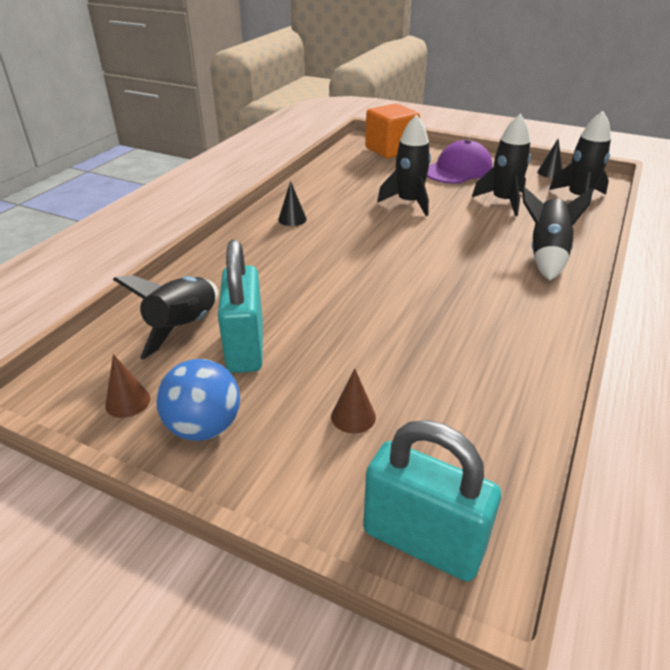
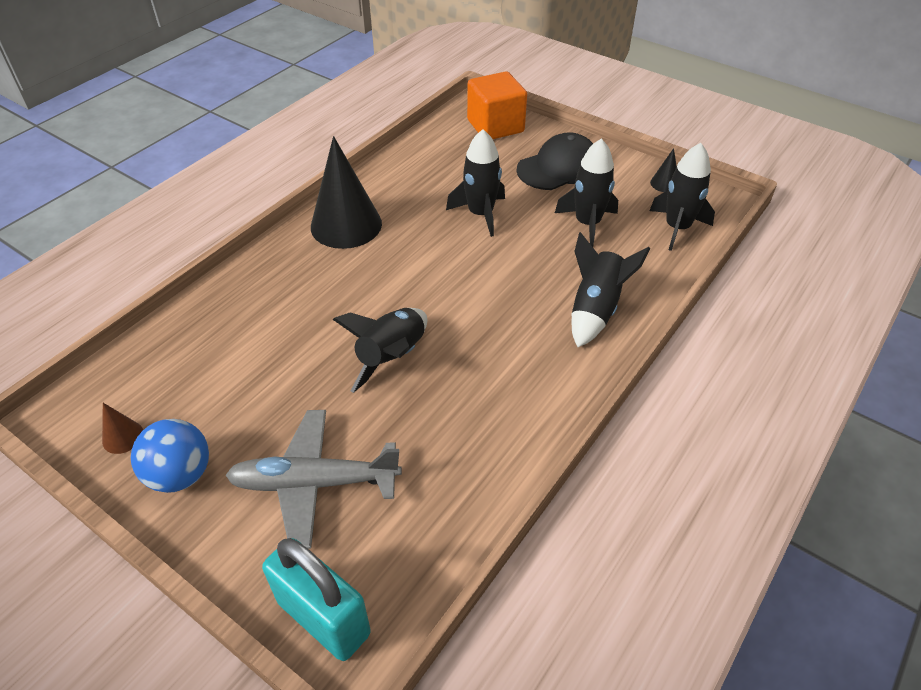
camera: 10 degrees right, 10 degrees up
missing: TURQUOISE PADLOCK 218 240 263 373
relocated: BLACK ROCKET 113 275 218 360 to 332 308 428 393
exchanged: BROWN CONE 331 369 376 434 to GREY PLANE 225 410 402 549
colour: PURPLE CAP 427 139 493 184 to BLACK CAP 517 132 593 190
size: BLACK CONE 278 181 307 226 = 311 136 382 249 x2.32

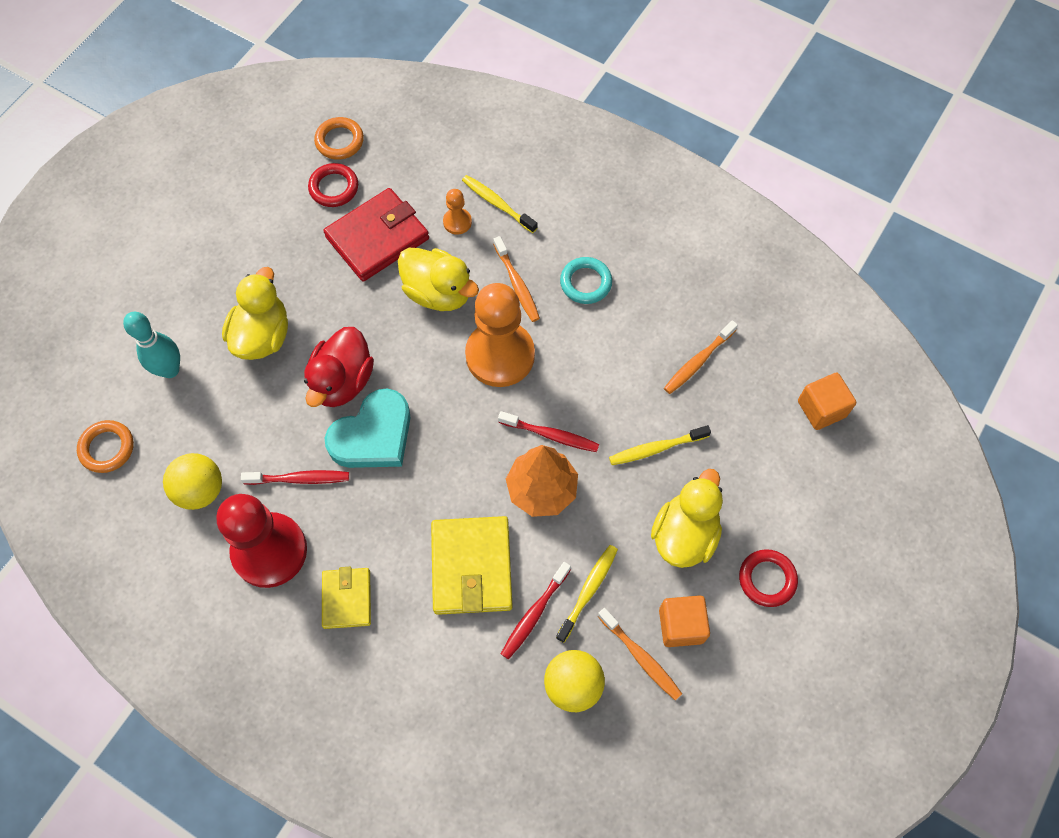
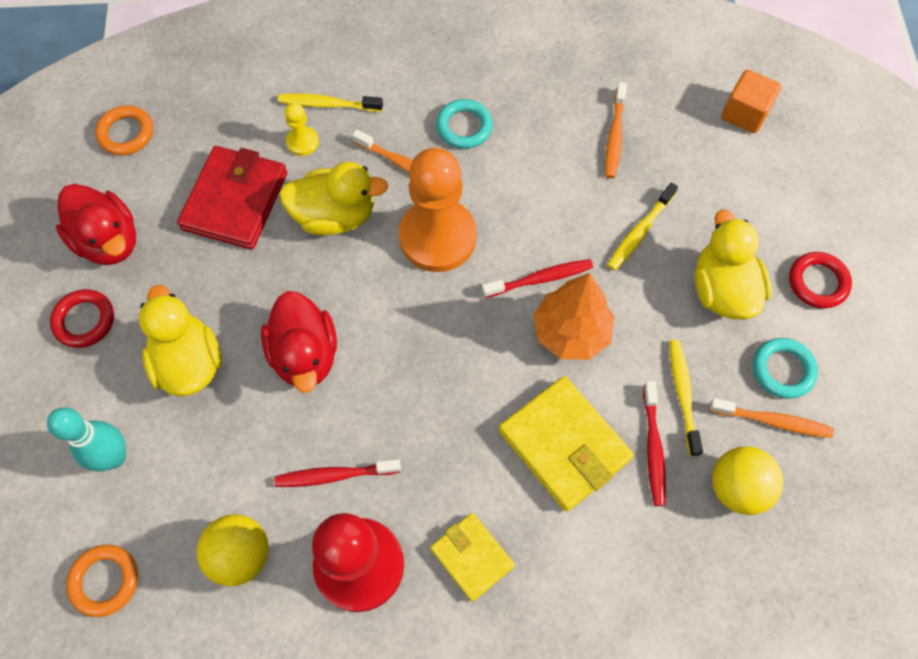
camera: 35 degrees left, 0 degrees up
missing: TURQUOISE HEART 325 389 410 468
appeared: RED DUCK 56 184 136 265
relocated: RED RING 308 163 358 207 to 50 289 114 348
exchanged: ORANGE CUBE 659 595 710 647 to TURQUOISE RING 753 338 818 399
colour: ORANGE PAWN 443 189 472 235 to YELLOW PAWN 284 103 319 156
spun: RED TOOTHBRUSH 241 470 349 485 = 275 459 401 487 150 degrees counterclockwise

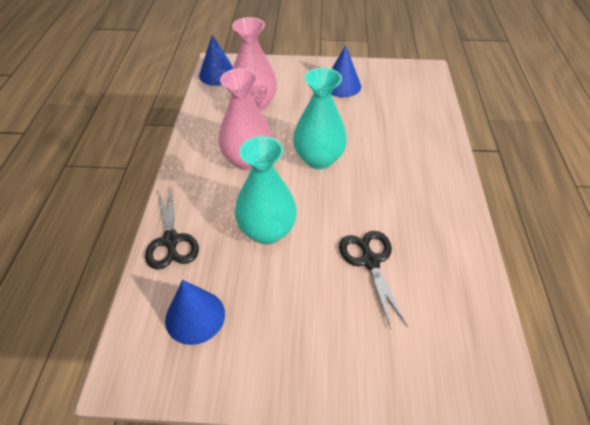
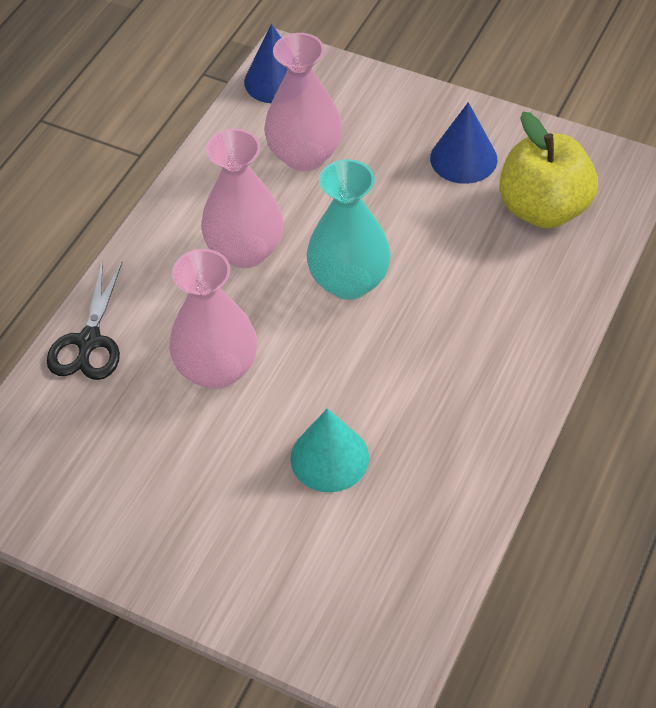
camera: 25 degrees right, 5 degrees up
missing: BLUE CONE 165 280 225 345
appeared: YELLOW APPLE 499 112 598 228
exchanged: BLACK SCISSORS 339 231 407 329 to TURQUOISE CONE 290 408 369 492
colour: TURQUOISE VASE 235 136 297 244 to PINK VASE 169 249 257 389

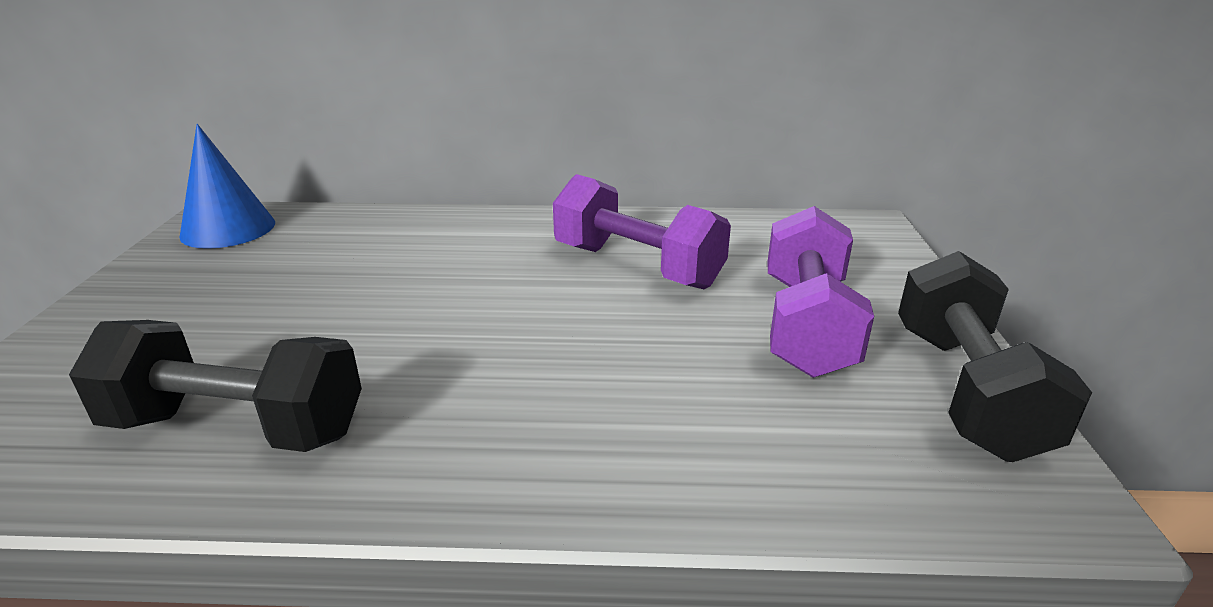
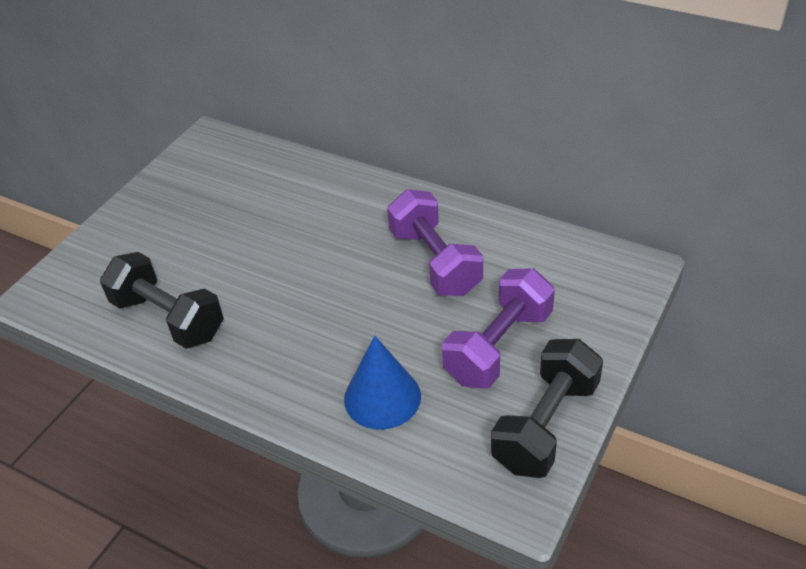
camera: 30 degrees right, 15 degrees up
relocated: BLUE CONE 179 124 275 249 to 344 336 421 430

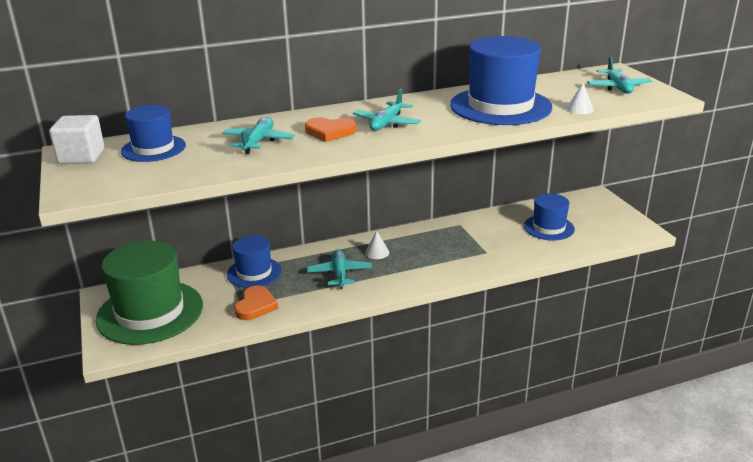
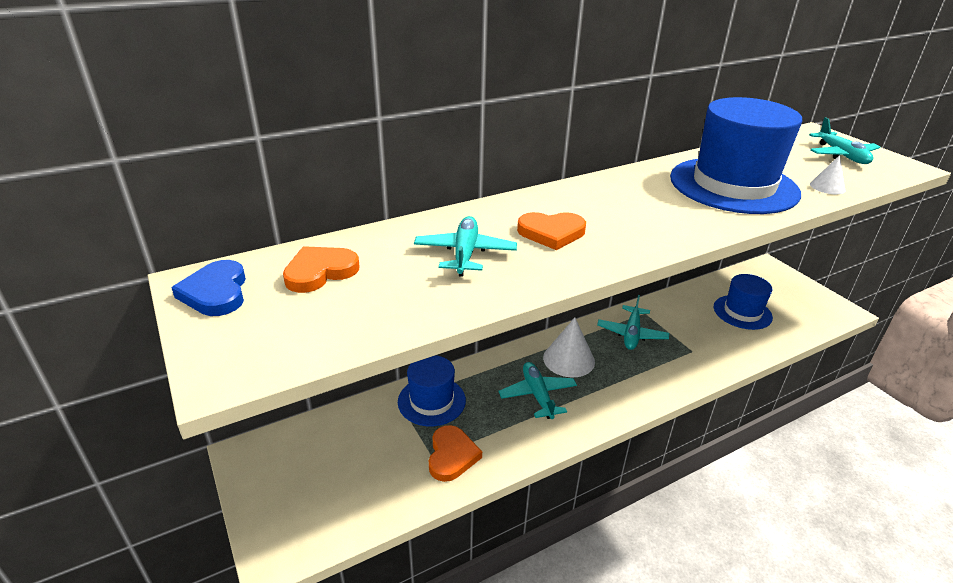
camera: 10 degrees left, 5 degrees up
missing: GREEN HAT 95 241 203 345
relocated: TURQUOISE PLANE 353 89 421 131 to 597 295 669 350
exchanged: BLUE HAT 121 105 186 162 to ORANGE HEART 283 246 359 293; WHITE CUBE 49 115 105 164 to BLUE HEART 171 260 246 316
size: WHITE CONE 365 231 389 259 = 543 317 595 378 x1.77

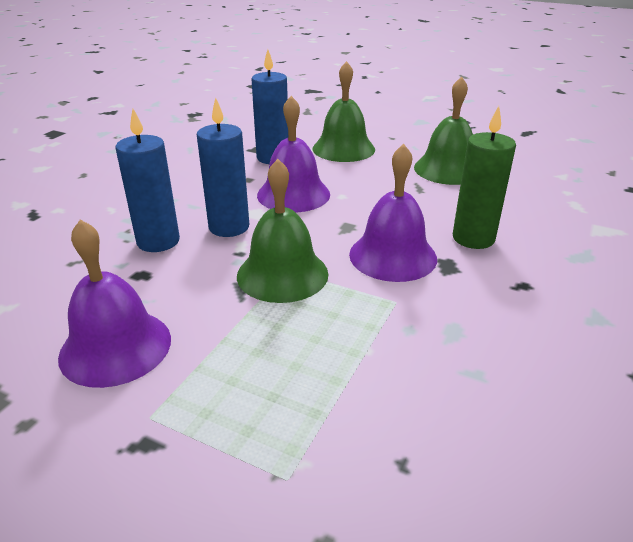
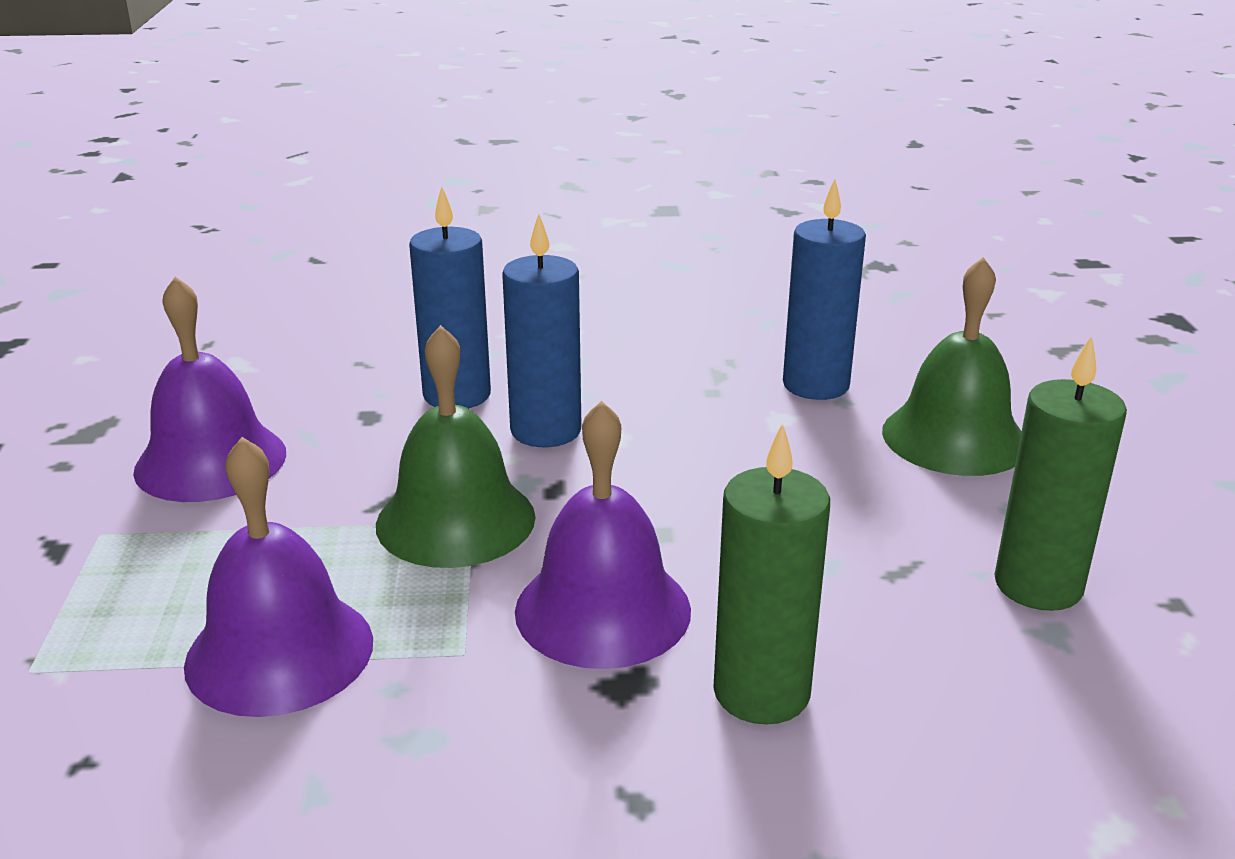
camera: 60 degrees right, 5 degrees down
relocated: PURPLE BELL 257 96 330 212 to 184 437 373 717
exchanged: GREEN BELL 414 77 473 185 to GREEN CANDLE 994 335 1127 611

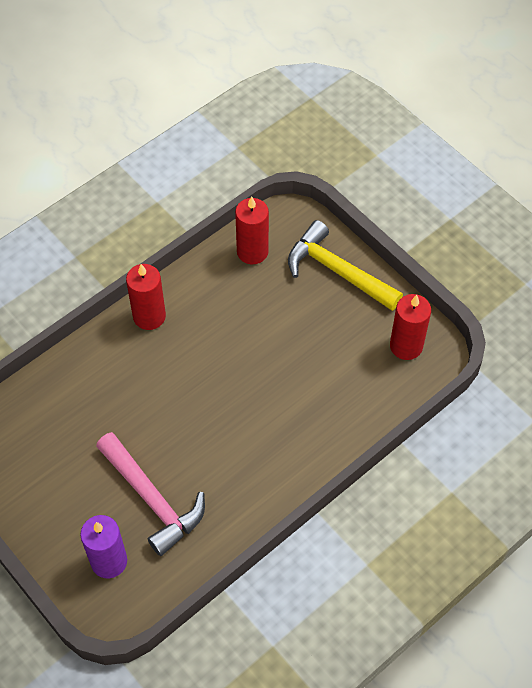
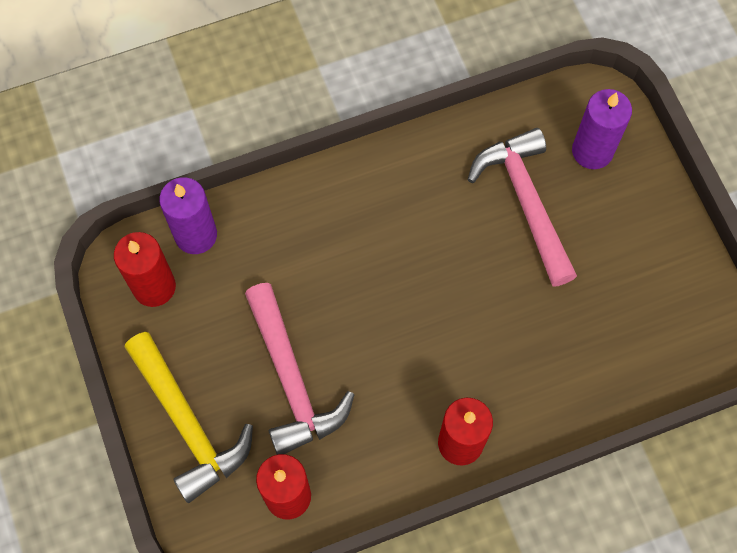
camera: 160 degrees left, 10 degrees up
appeared: PURPLE CANDLE 159 177 217 254; PINK HAMMER 245 283 355 455

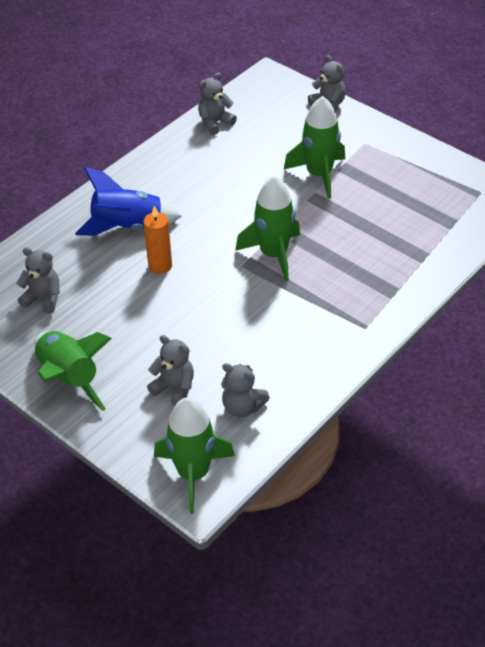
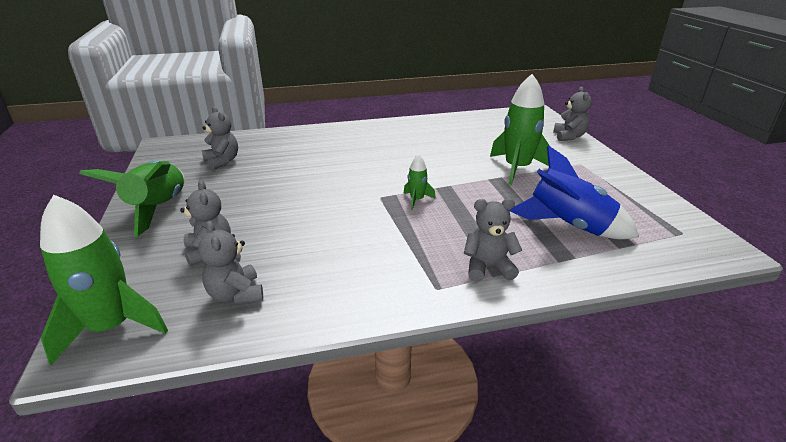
camera: 35 degrees right, 15 degrees down
missing: ORANGE CANDLE 143 206 172 274
relocated: GREY TEDDY BEAR 198 72 237 135 to 464 198 522 282; BLUE ROCKET 75 167 182 235 to 509 145 639 239
size: GREEN ROCKET 235 176 300 282 = 403 154 436 210 x0.48

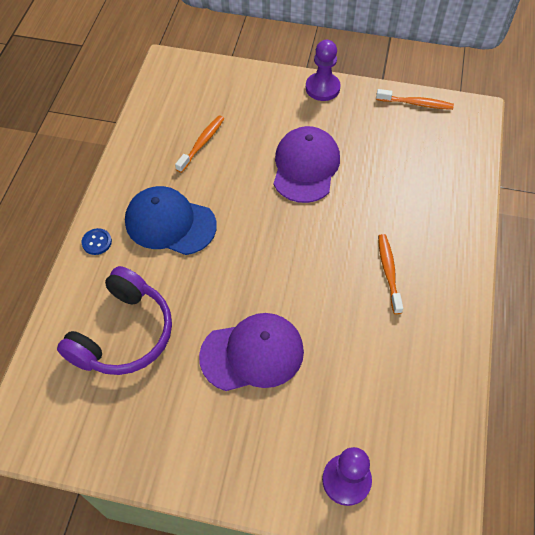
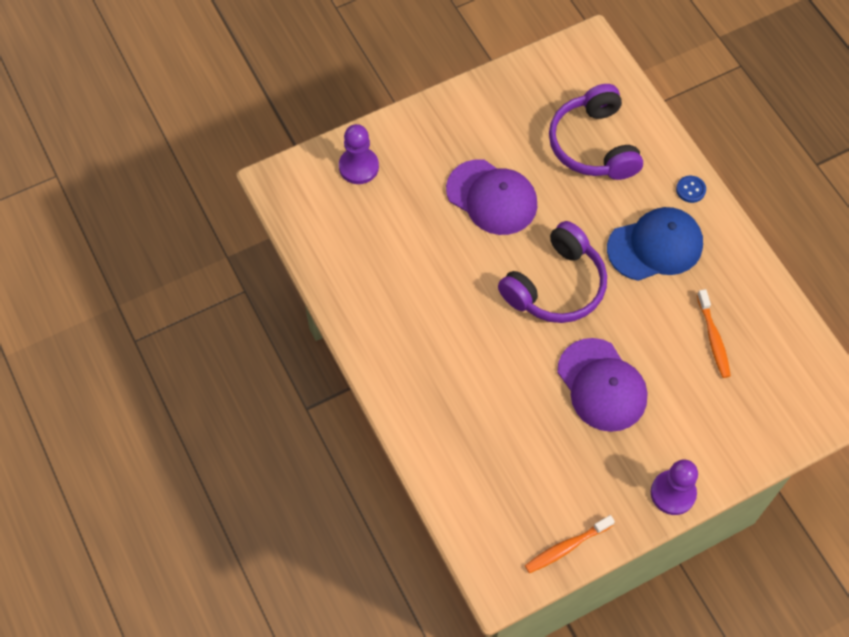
camera: 140 degrees right, 5 degrees up
missing: ORANGE TOOTHBRUSH 378 234 403 314
appeared: PURPLE HEADPHONES 498 221 607 323
spun: PURPLE CAP 199 313 304 391 = 446 159 537 235 90 degrees counterclockwise

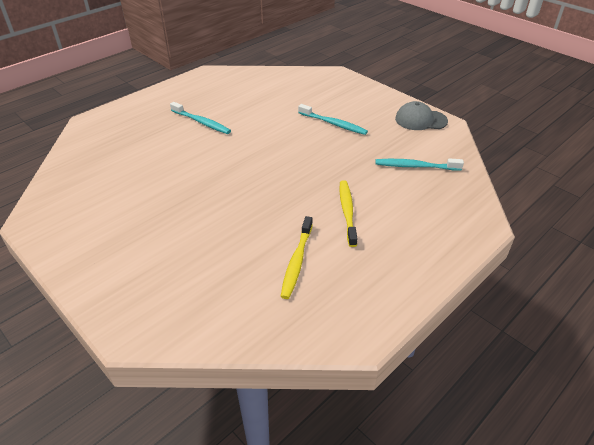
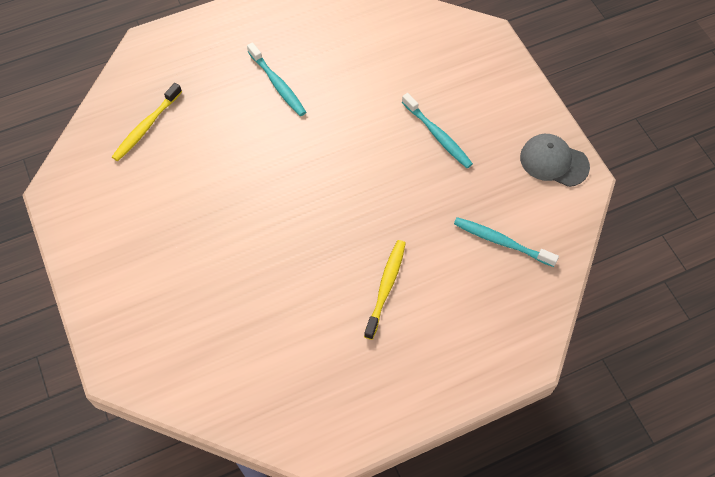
camera: 20 degrees right, 20 degrees up
relocated: YELLOW TOOTHBRUSH 280 216 313 299 to 112 83 182 161

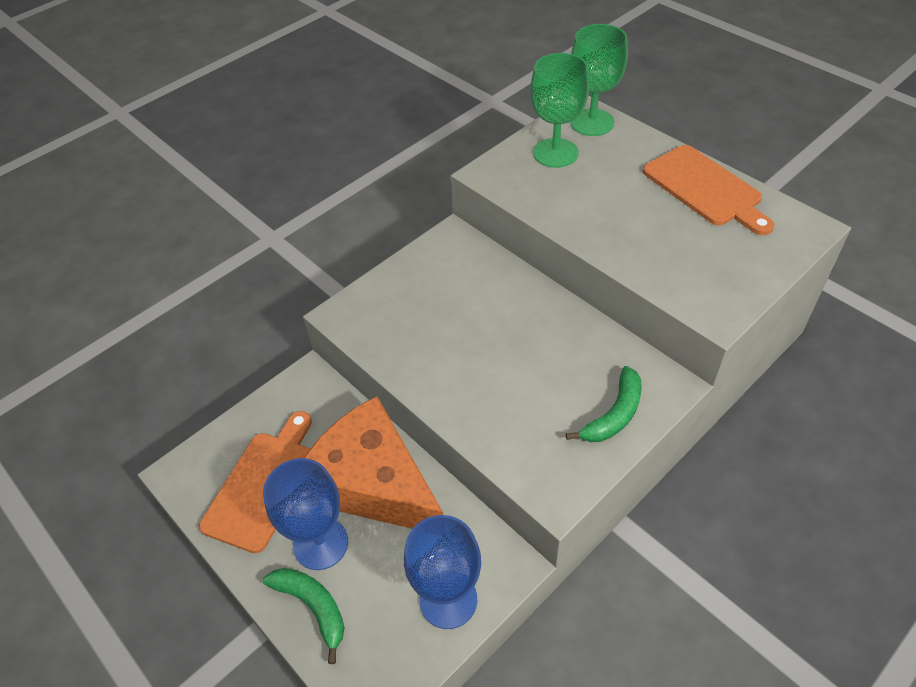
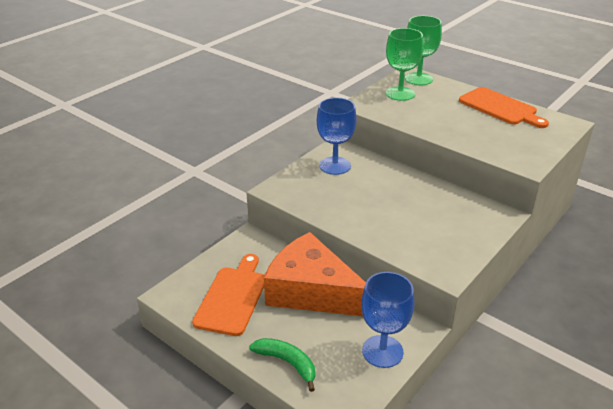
camera: 10 degrees left, 15 degrees down
missing: GREEN BANANA 566 366 642 442
relocated: BLUE GOBLET 263 458 348 570 to 317 98 357 175

